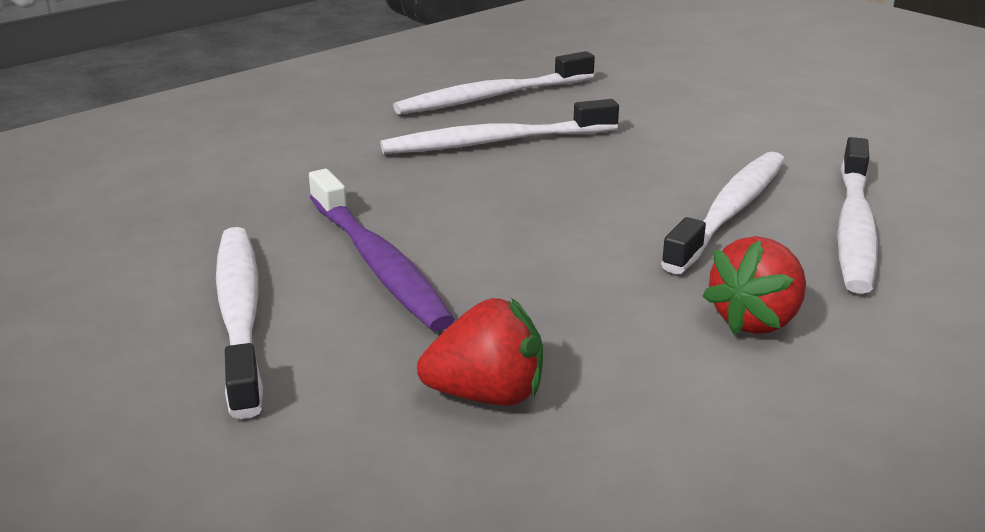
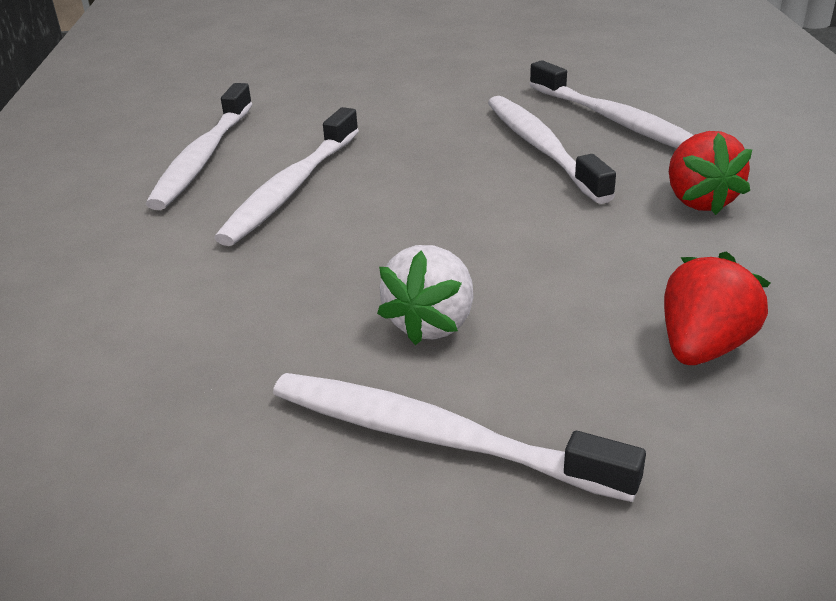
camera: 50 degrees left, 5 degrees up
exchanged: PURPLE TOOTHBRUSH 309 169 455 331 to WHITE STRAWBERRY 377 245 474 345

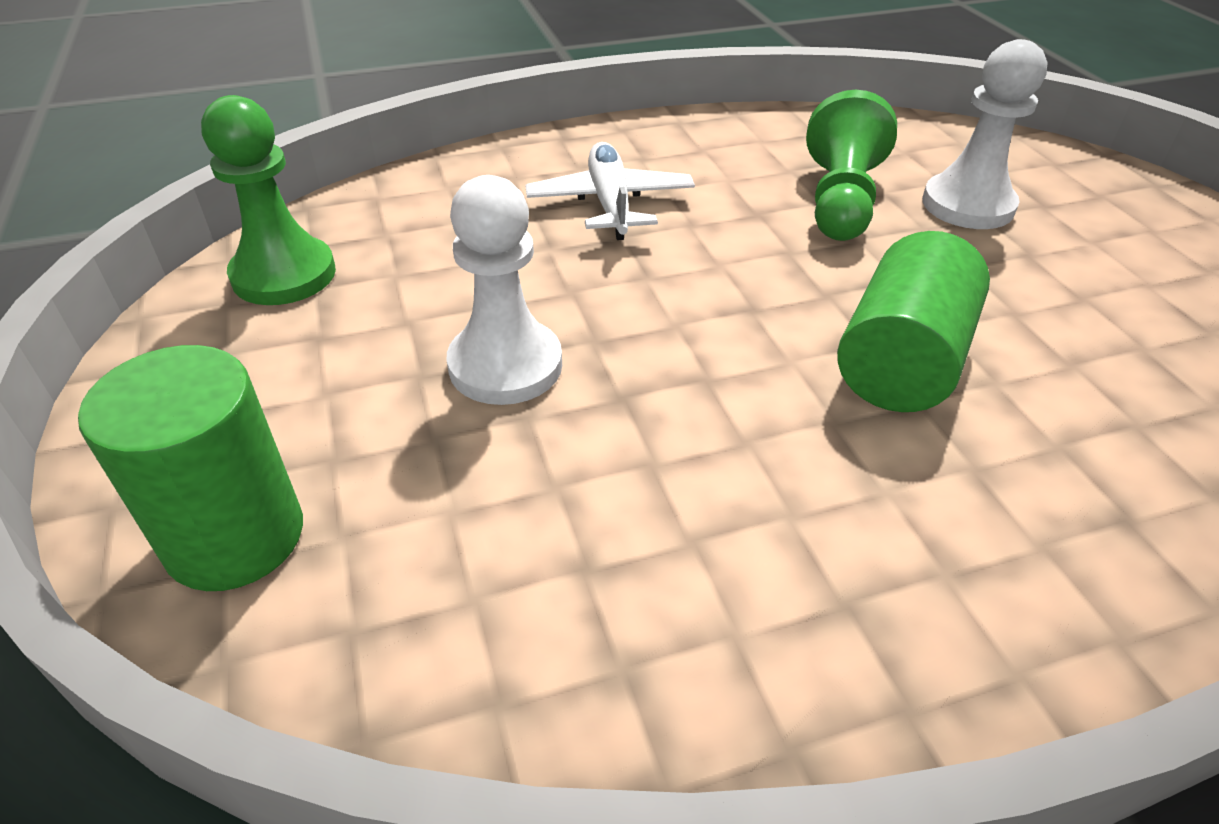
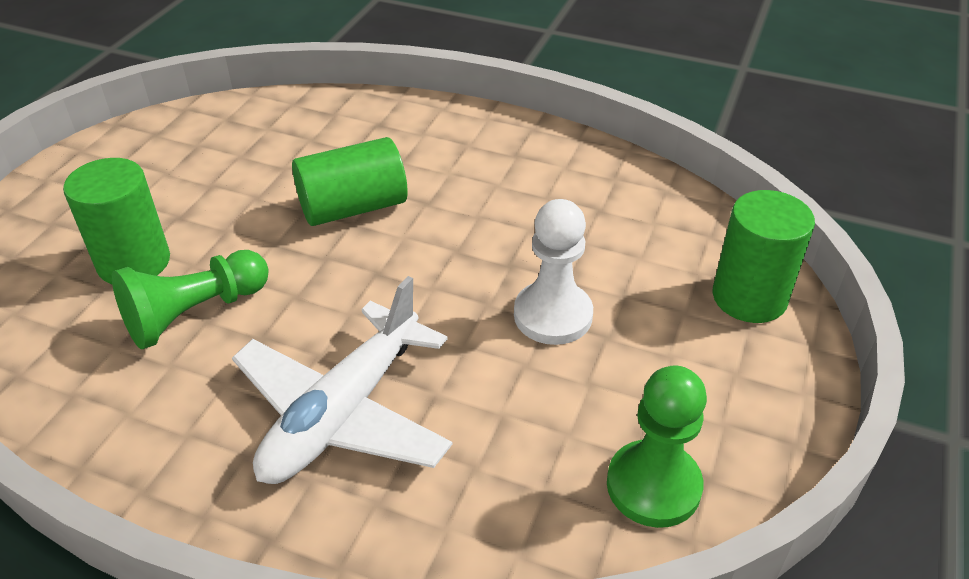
camera: 140 degrees left, 0 degrees up
exchanged: WHITE PAWN 922 39 1048 229 to GREEN CYLINDER 63 158 170 284
size: WHITE PLANE 525 142 695 240 = 232 276 453 484 x1.52

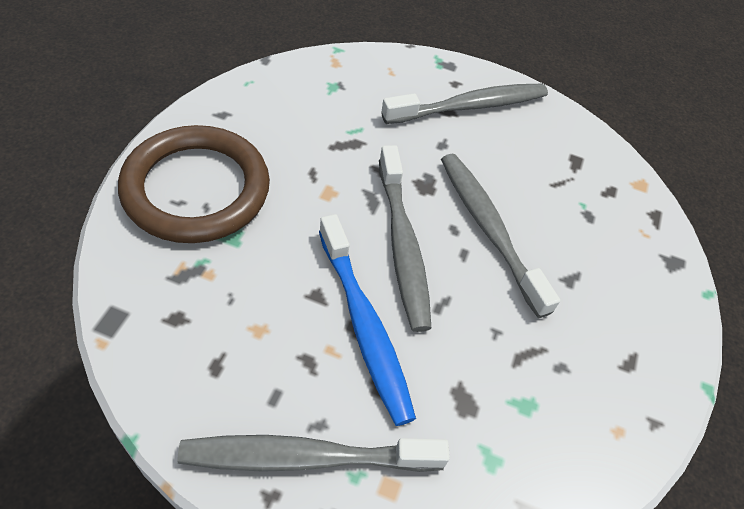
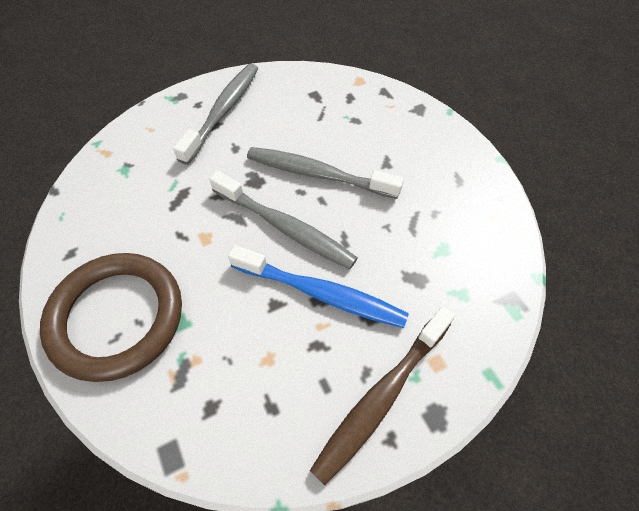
camera: 40 degrees left, 5 degrees up
colour: GREY TOOTHBRUSH 177 435 450 472 to BROWN TOOTHBRUSH 310 307 455 485

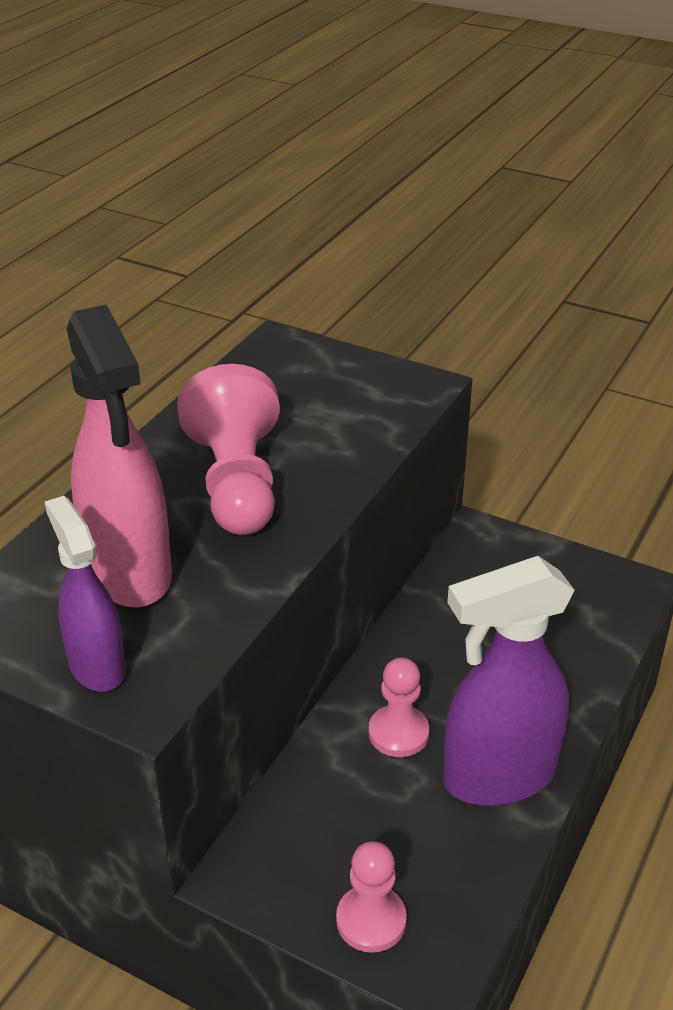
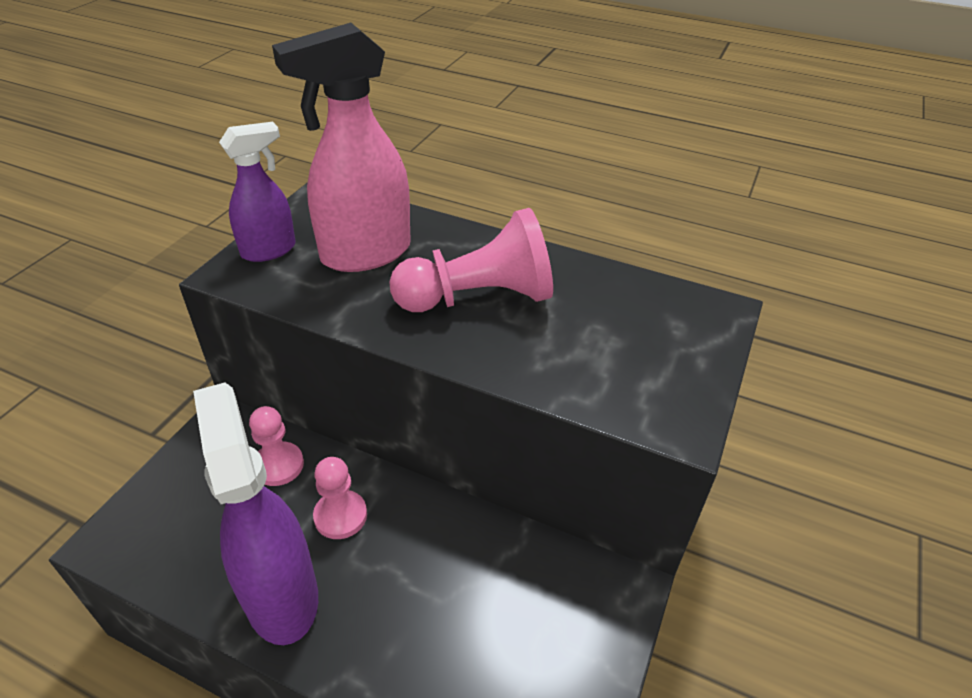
camera: 85 degrees right, 5 degrees up
relocated: PINK PAWN 336 841 407 953 to 249 406 304 486

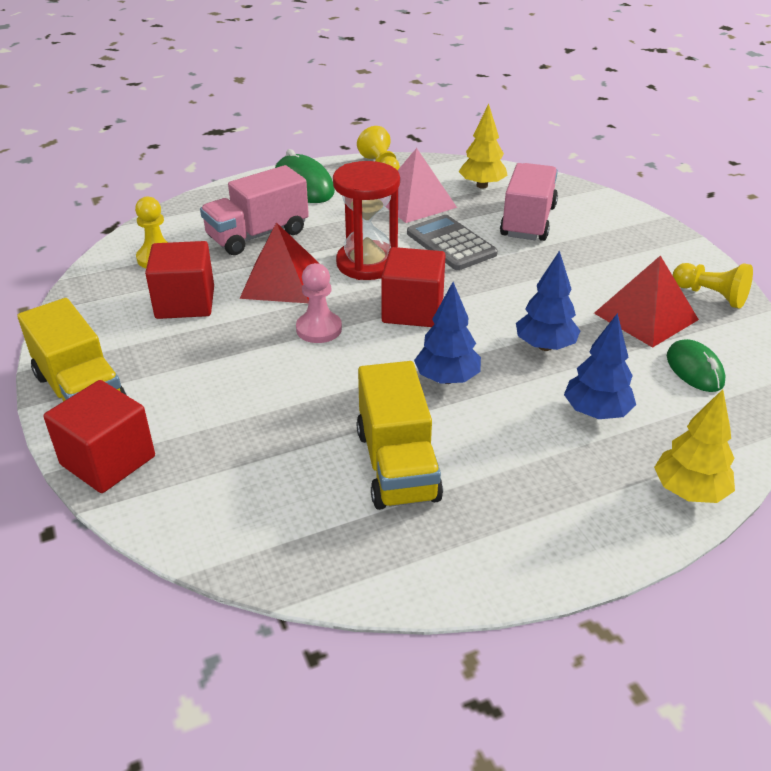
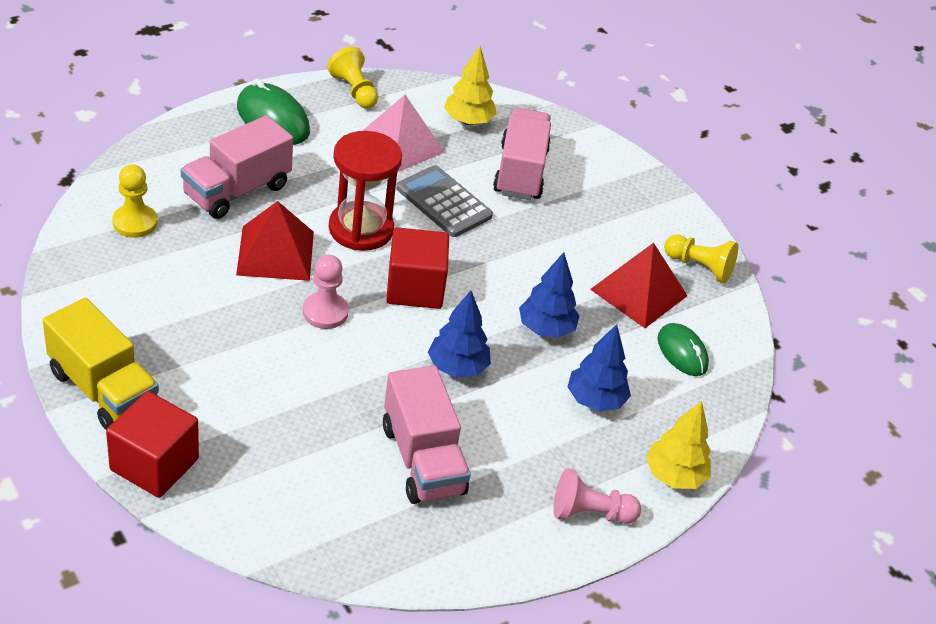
camera: 15 degrees left, 5 degrees up
missing: RED CUBE 145 241 214 319
appeared: PINK PAWN 553 468 641 524
colour: YELLOW TRUCK 356 361 443 510 to PINK TRUCK 383 365 471 504

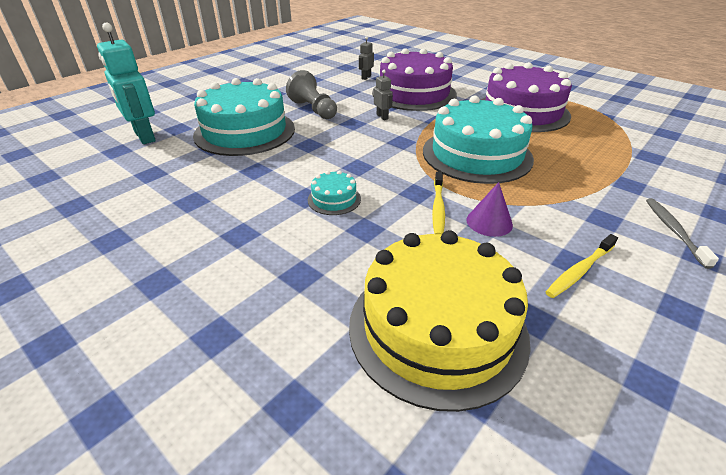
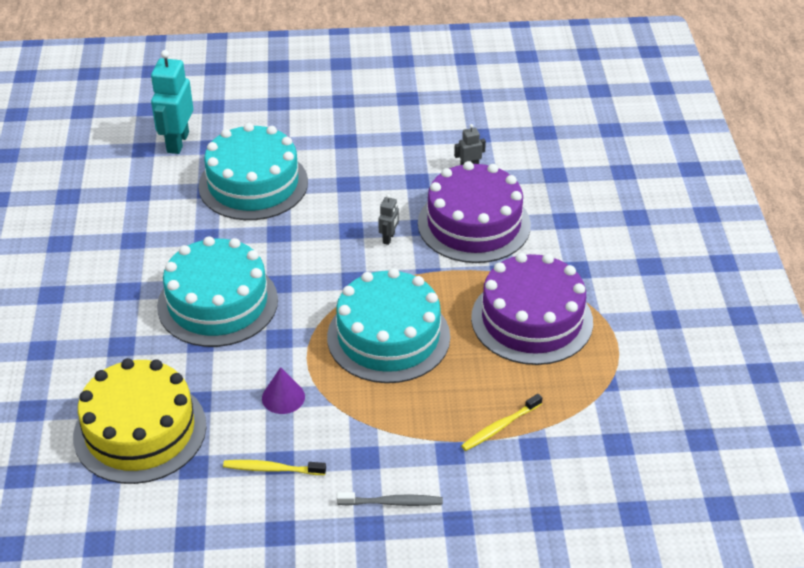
camera: 45 degrees right, 5 degrees up
missing: GREY PAWN 286 70 337 119
relocated: YELLOW TOOTHBRUSH 432 171 445 234 to 461 394 542 451
spun: GREY TOOTHBRUSH 646 198 719 269 = 337 492 443 506 45 degrees clockwise
size: TURQUOISE CAKE 308 170 361 215 = 157 236 278 347 x2.36

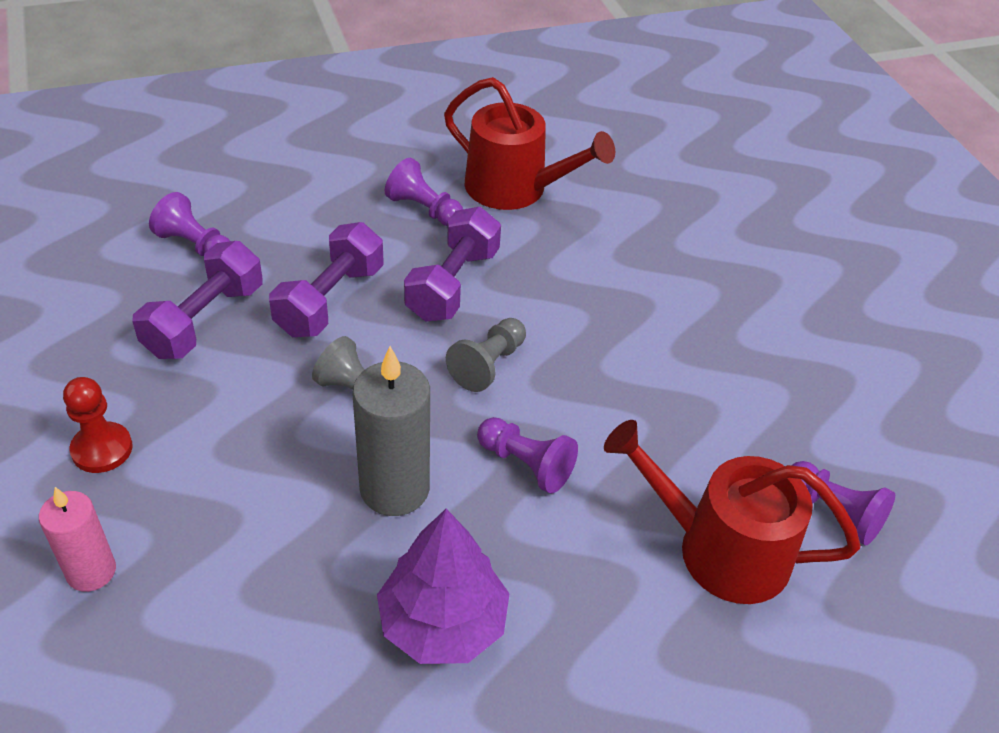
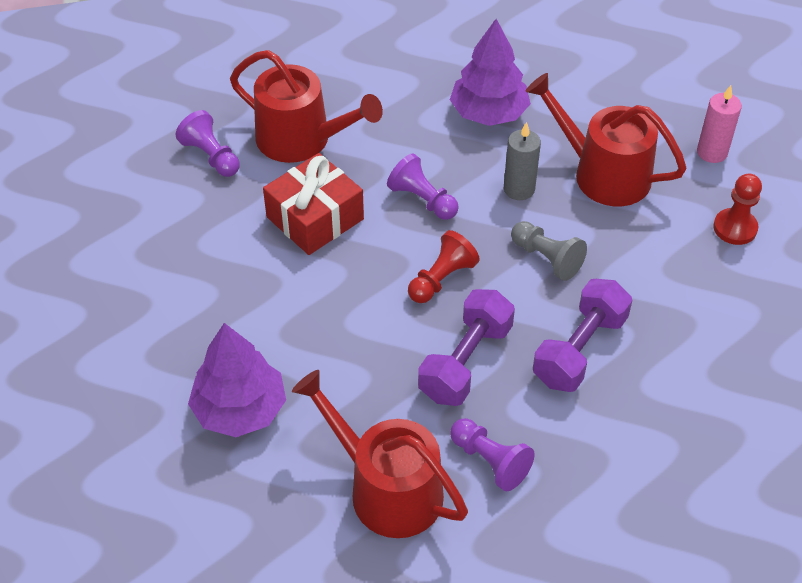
camera: 170 degrees left, 5 degrees up
missing: PURPLE PAWN 149 192 230 256; PURPLE DUMBBELL 132 241 262 359
appeared: RED WATERING CAN 525 73 687 206; RED GIFT 263 153 364 255; PURPLE TREE 188 323 286 437
colour: GREY PAWN 446 318 526 392 to RED PAWN 408 230 480 303
size: GREY CANDLE 352 346 430 516 = 504 122 541 200 x0.64

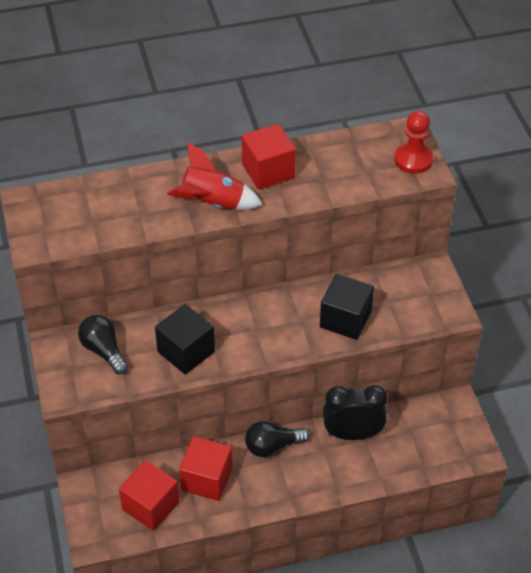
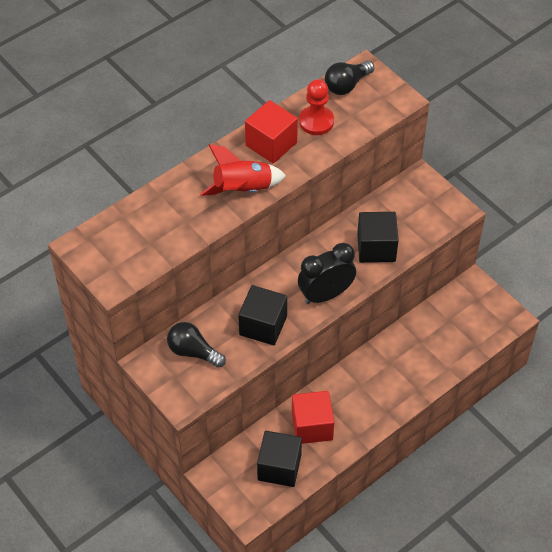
camera: 25 degrees left, 5 degrees up
relocated: RED PAWN 394 111 433 174 to 299 79 334 135; BLACK CLOCK 323 385 387 440 to 298 243 356 304; BLACK LIGHT BULB 245 421 310 457 to 325 61 374 95
colour: RED CUBE 119 460 180 531 to BLACK CUBE 257 431 302 487

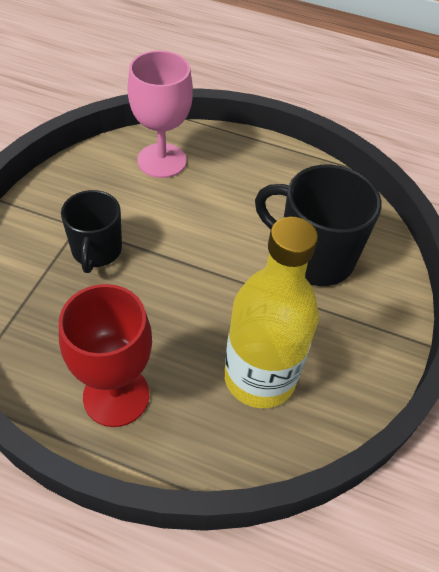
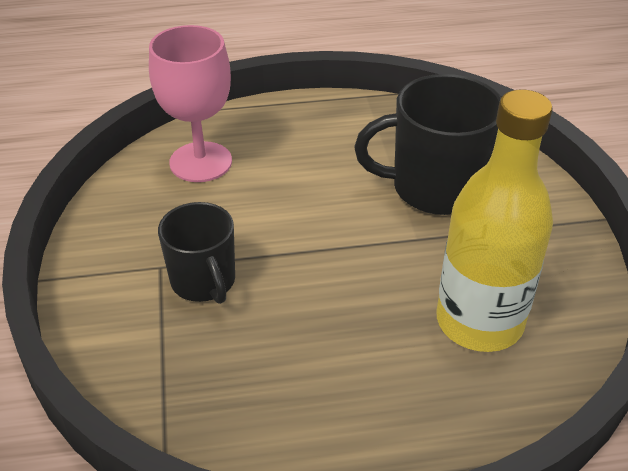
camera: 25 degrees left, 10 degrees down
missing: RED GOBLET 59 284 152 427

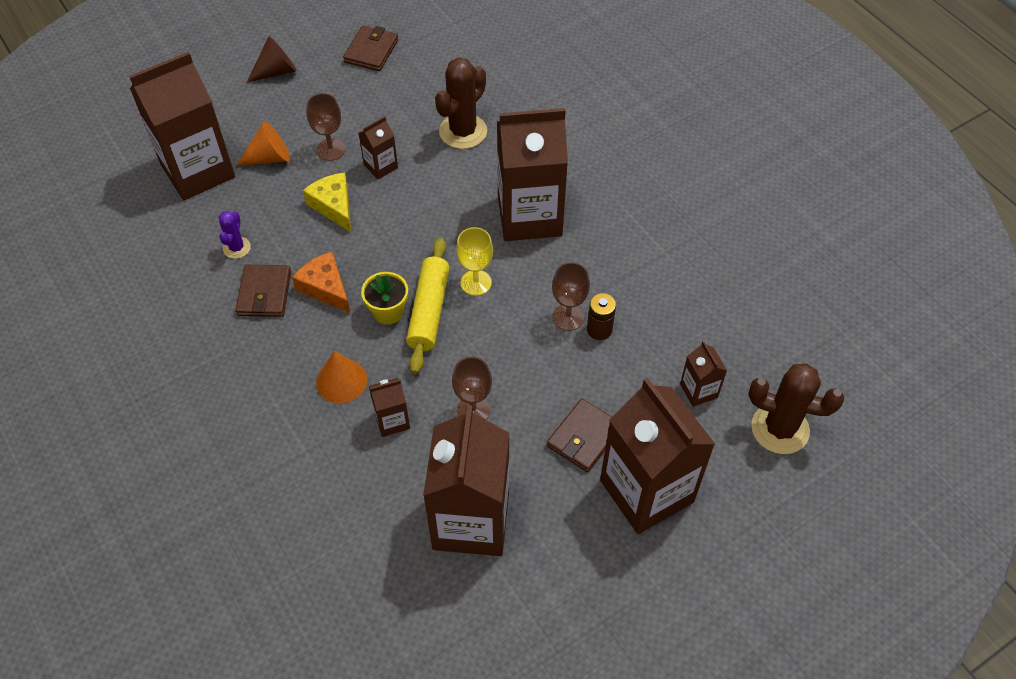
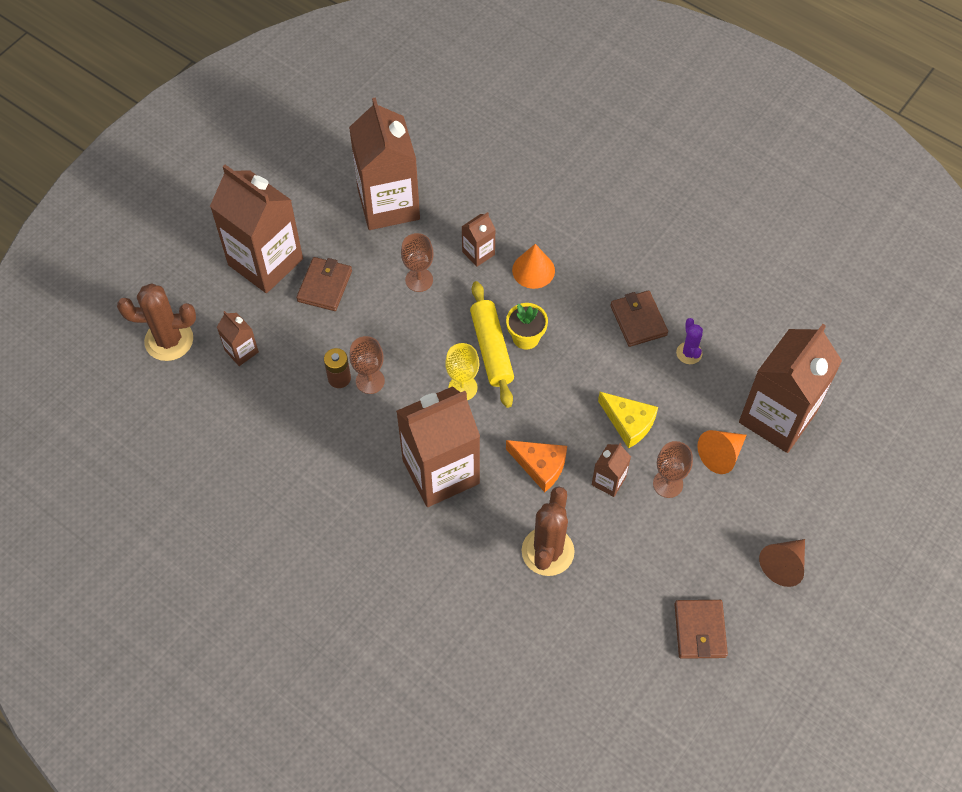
camera: 160 degrees right, 5 degrees up
relocated: ORANGE CHEESE 292 252 351 314 to 506 440 567 492

